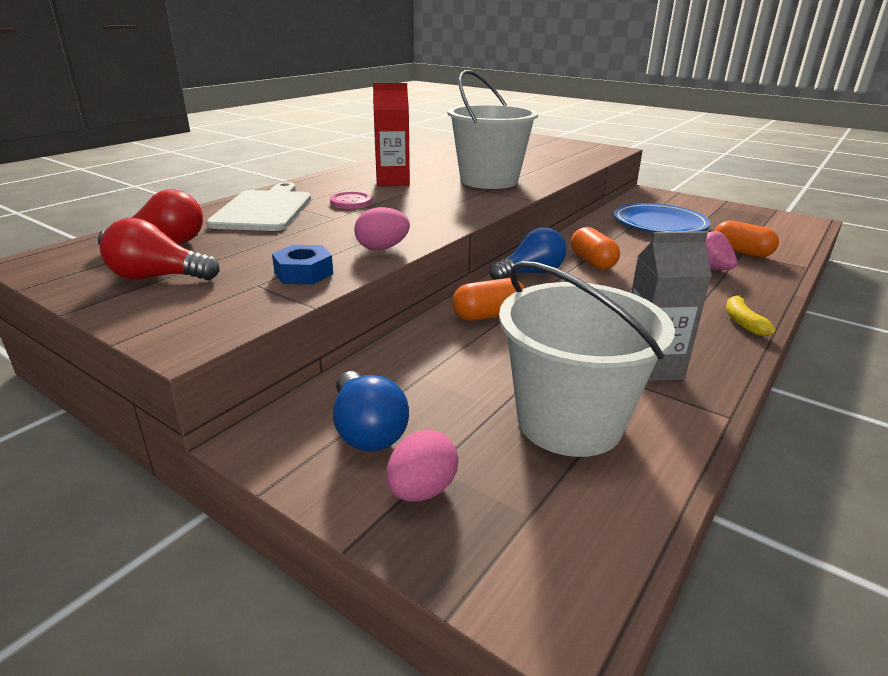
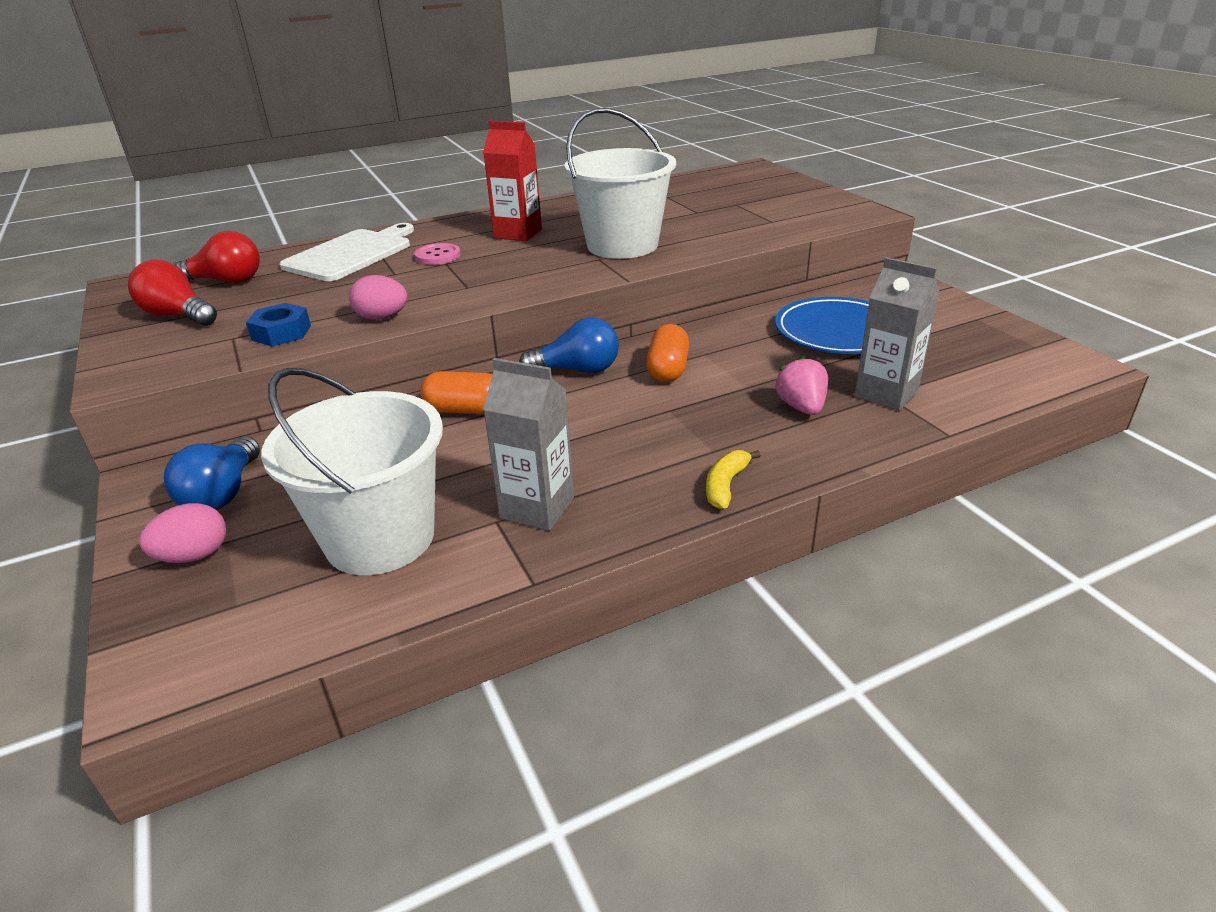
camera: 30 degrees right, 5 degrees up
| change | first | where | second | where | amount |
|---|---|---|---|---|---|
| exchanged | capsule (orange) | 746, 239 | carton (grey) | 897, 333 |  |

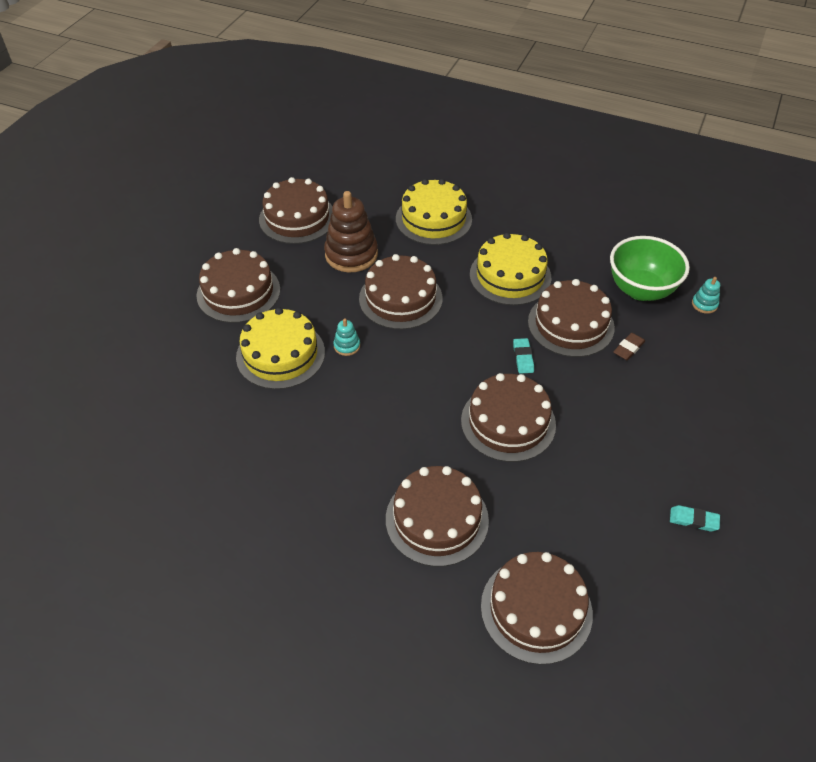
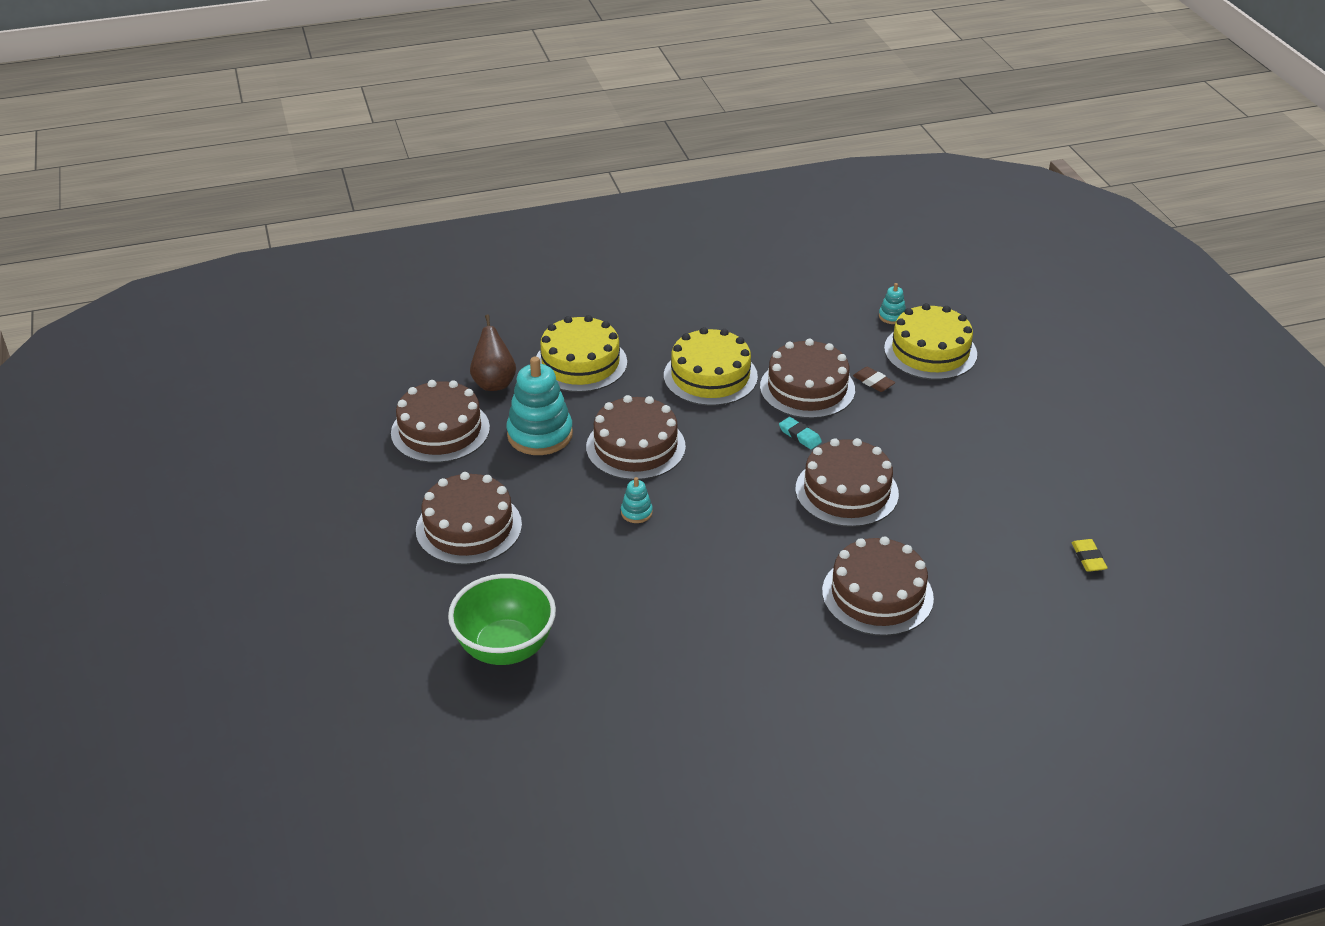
camera: 40 degrees left, 10 degrees down
| change | first | where | second | where | amount |
|---|---|---|---|---|---|
| relocated | bowl (green) | 650, 268 |  | 502, 619 |  |
| appeared |  |  | pear (brown) | 493, 352 |  |
| colour | stacking toy (brown) | 351, 232 | stacking toy (turquoise) | 540, 405 |  |
| spun | eraser (brown) | 629, 346 |  | 874, 379 | 45 degrees counterclockwise |
| relocated | cake (yellow) | 280, 348 |  | 930, 341 |  |
| appeared |  |  | eraser (yellow) | 1089, 555 |  |
| missing | cake (brown) | 537, 608 |  |  |  |
| missing | eraser (turquoise) | 695, 518 |  |  |  |

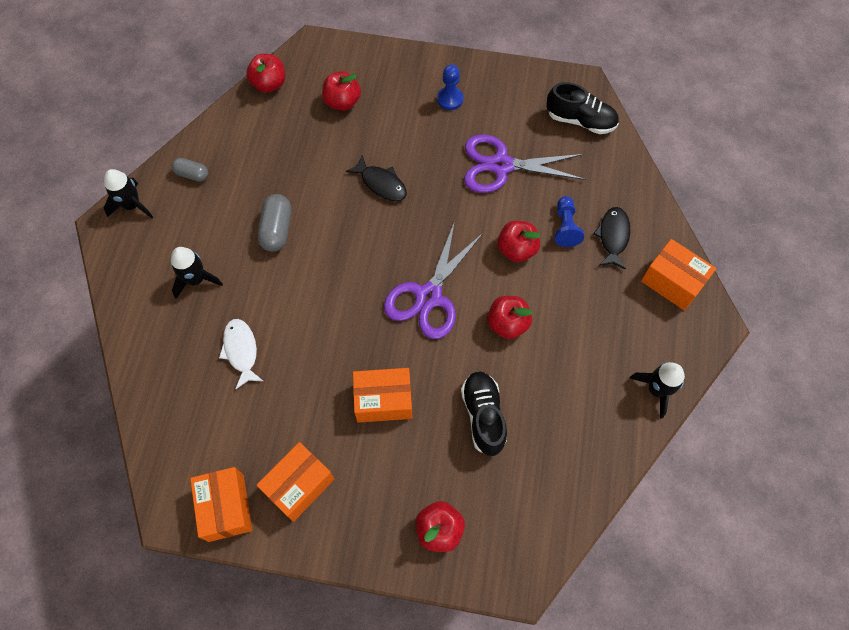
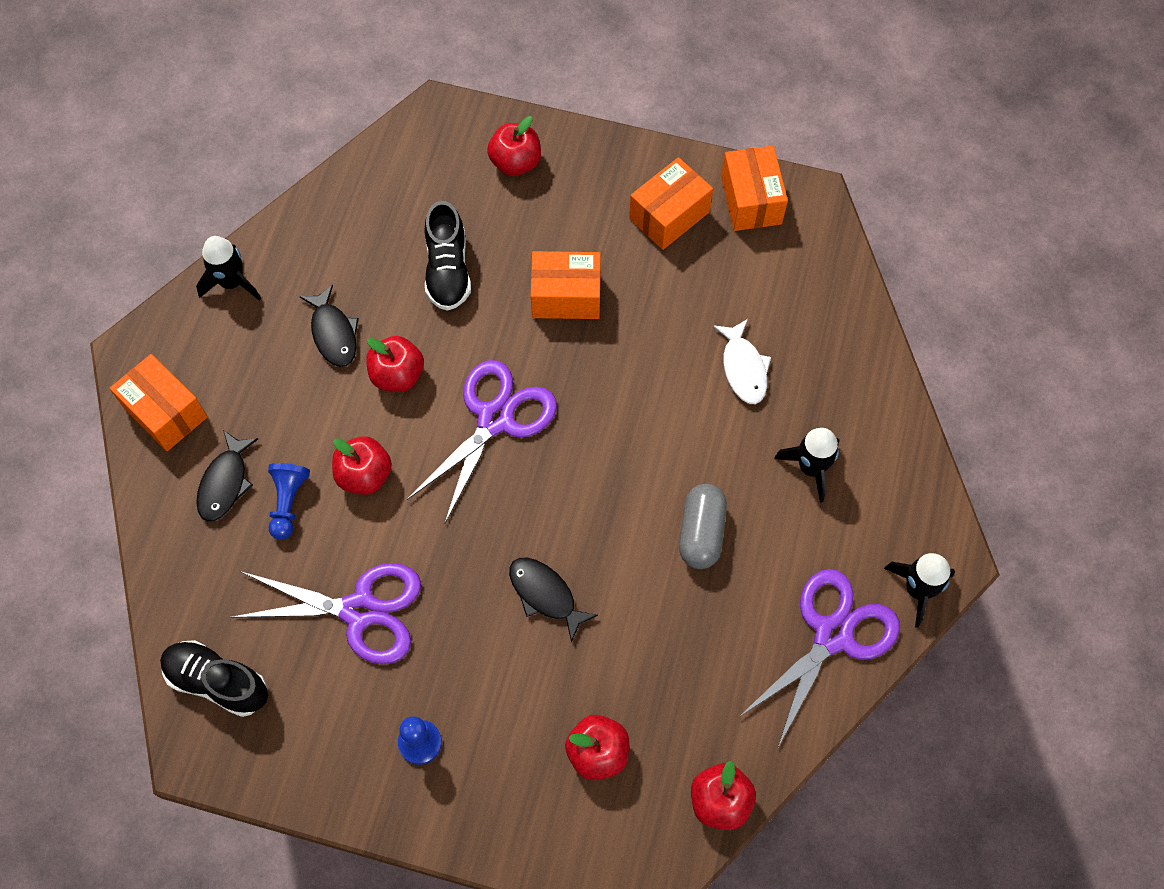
camera: 175 degrees left, 0 degrees up
| change | first | where | second | where | amount |
|---|---|---|---|---|---|
| appeared |  |  | fish (black) | 329, 326 |  |
| exchanged | capsule (grey) | 190, 170 | scissors (purple) | 819, 659 |  |

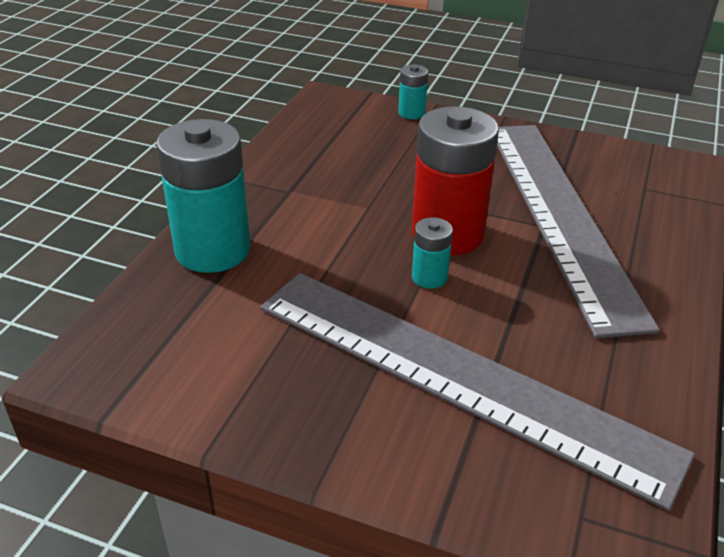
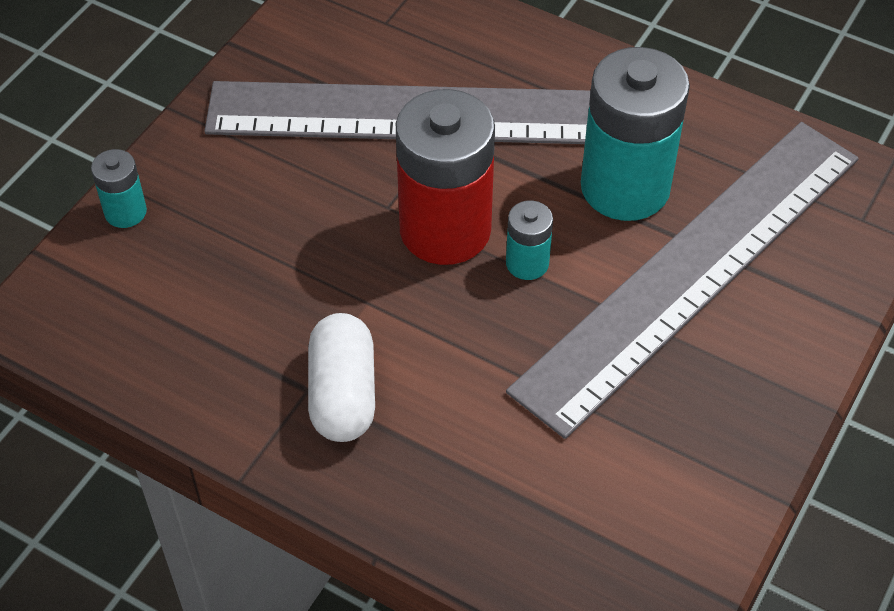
camera: 80 degrees left, 15 degrees up
| change | first | where | second | where | amount |
|---|---|---|---|---|---|
| appeared |  |  | capsule (white) | 341, 377 |  |
| relocated | battery (turquoise) | 203, 196 |  | 635, 134 |  |

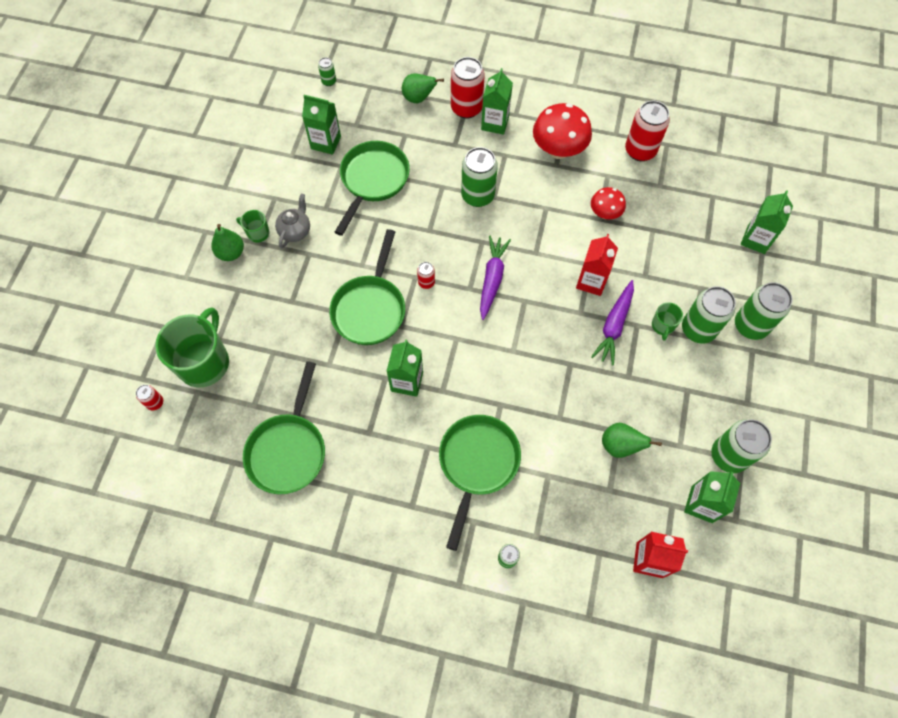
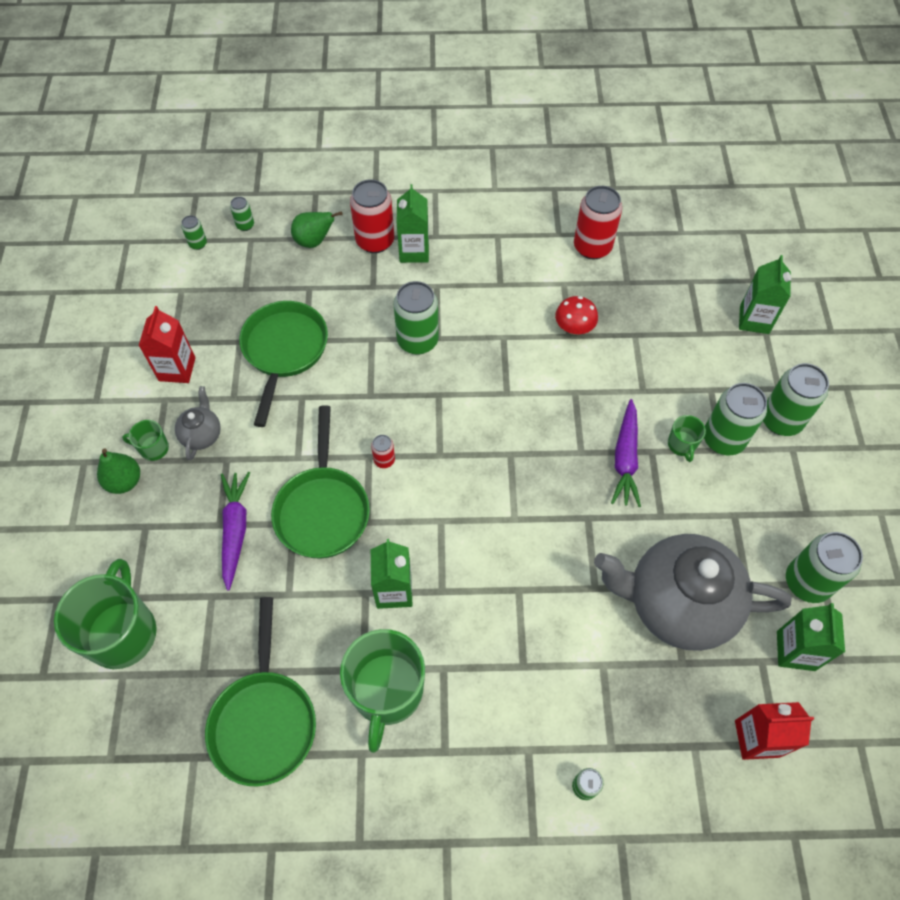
camera: 15 degrees left, 5 degrees down
| change | first | where | second | where | amount |
|---|---|---|---|---|---|
| relocated | carton (red) | 597, 265 |  | 167, 344 |  |
| relocated | carrot (purple) | 495, 278 |  | 235, 531 |  |
| appeared |  |  | can (green) | 242, 214 |  |
| appeared |  |  | mug (green) | 382, 691 |  |
| exchanged | pear (green) | 632, 440 | teapot (grey) | 692, 592 |  |
| missing | can (red) | 149, 397 |  |  |  |
| missing | carton (green) | 321, 125 |  |  |  |
| missing | pan (green) | 480, 483 |  |  |  |
| missing | mushroom (red) | 562, 131 |  |  |  |

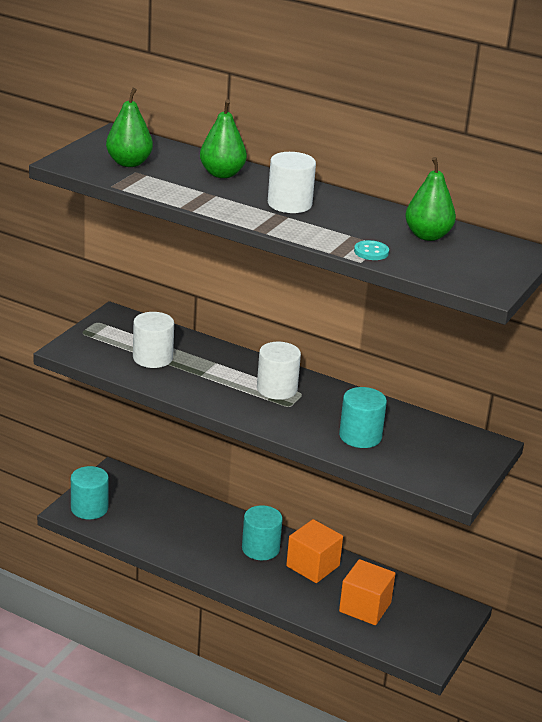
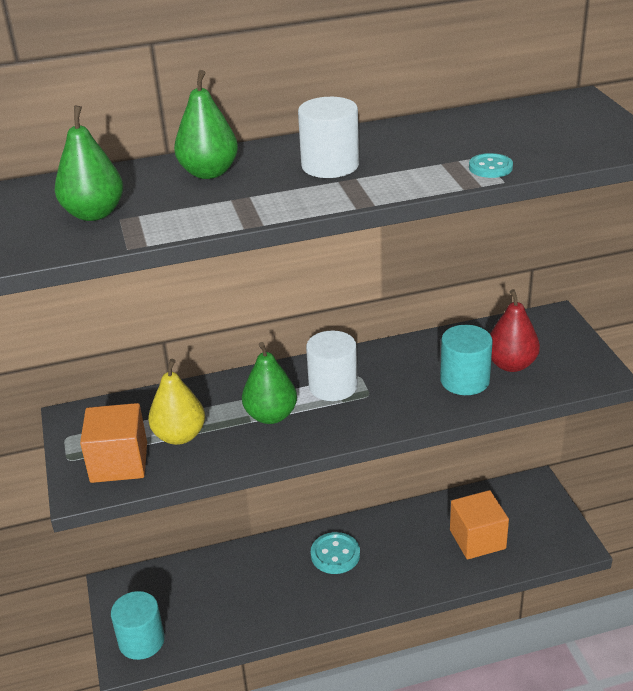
camera: 40 degrees left, 5 degrees up
| change | first | where | second | where | amount |
|---|---|---|---|---|---|
| relocated | cube (orange) | 314, 551 |  | 113, 443 |  |
| exchanged | cylinder (white) | 153, 340 | pear (yellow) | 176, 402 |  |
| relocated | pear (green) | 430, 199 |  | 269, 383 |  |
| exchanged | cylinder (turquoise) | 262, 532 | button (turquoise) | 335, 553 |  |
| appeared |  |  | pear (red) | 515, 330 |  |

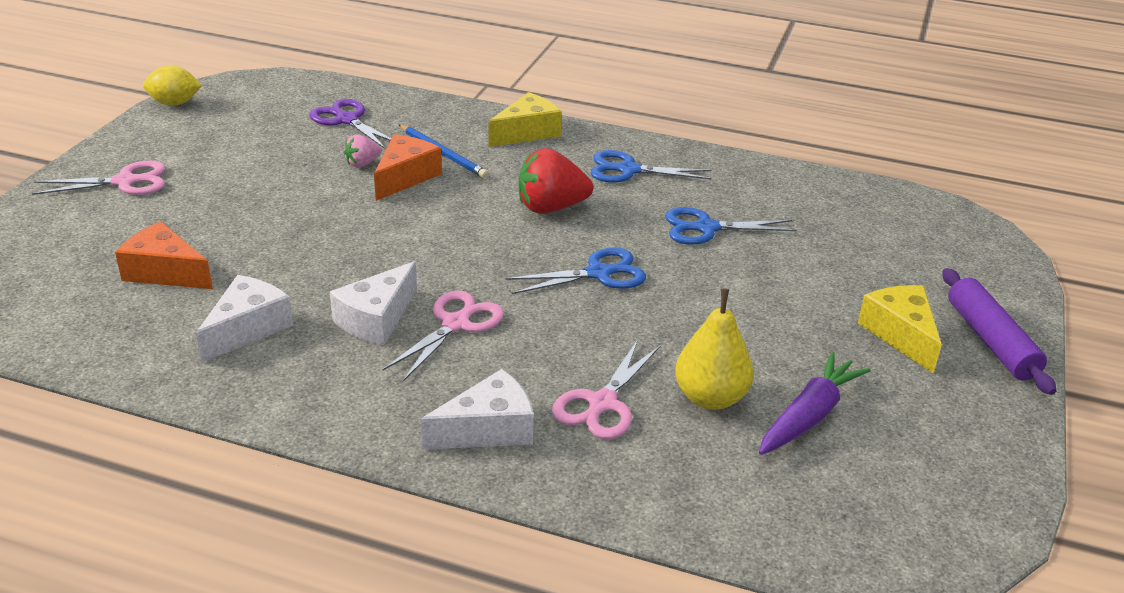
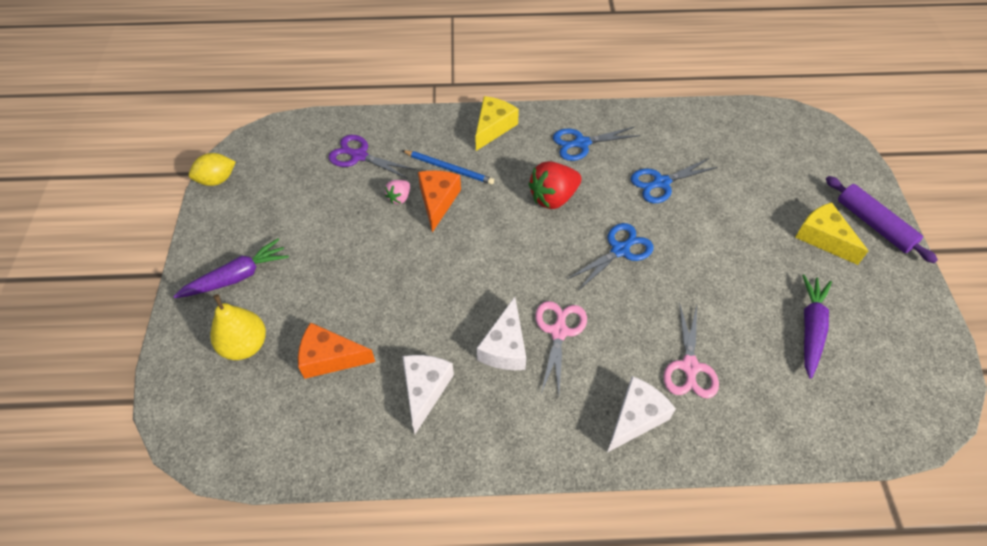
camera: 20 degrees left, 20 degrees up
| change | first | where | second | where | amount |
|---|---|---|---|---|---|
| exchanged | scissors (pink) | 98, 178 | carrot (purple) | 231, 268 |  |
| relocated | pear (yellow) | 714, 349 |  | 238, 327 |  |

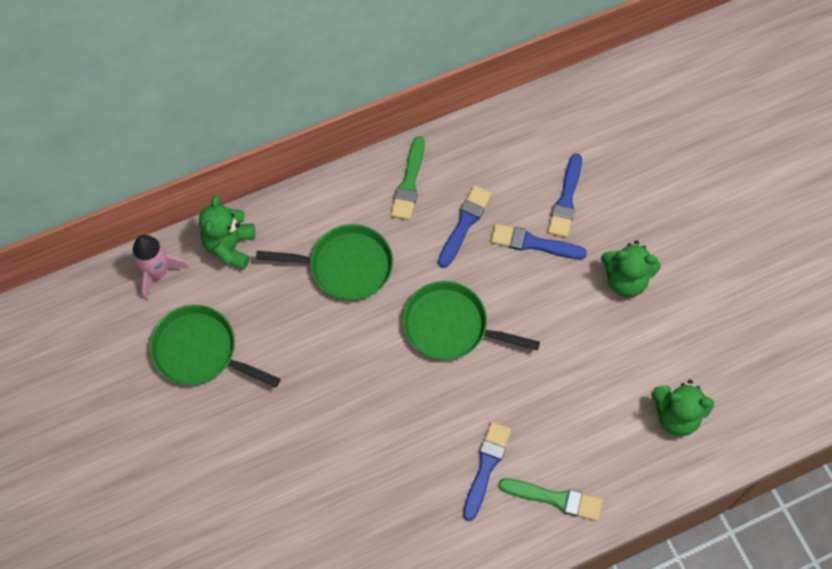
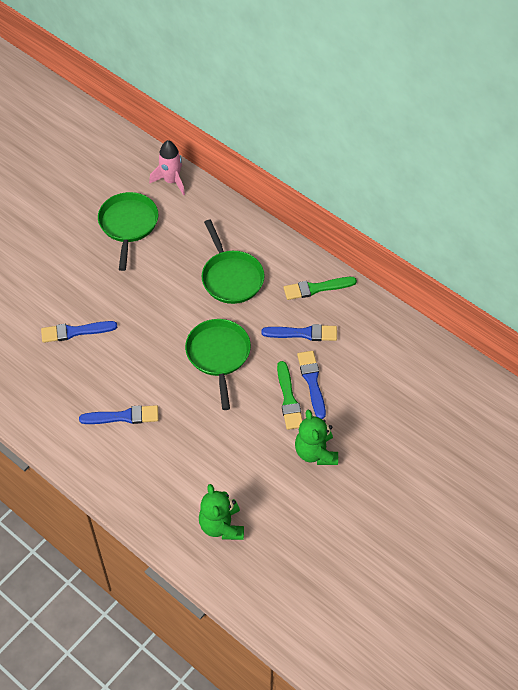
camera: 65 degrees right, 10 degrees down
| change | first | where | second | where | amount |
|---|---|---|---|---|---|
| relocated | brush (blue) | 565, 195 |  | 79, 332 |  |
| relocated | brush (green) | 551, 499 |  | 290, 395 |  |
| missing | teddy bear (green) | 227, 232 |  |  |  |

